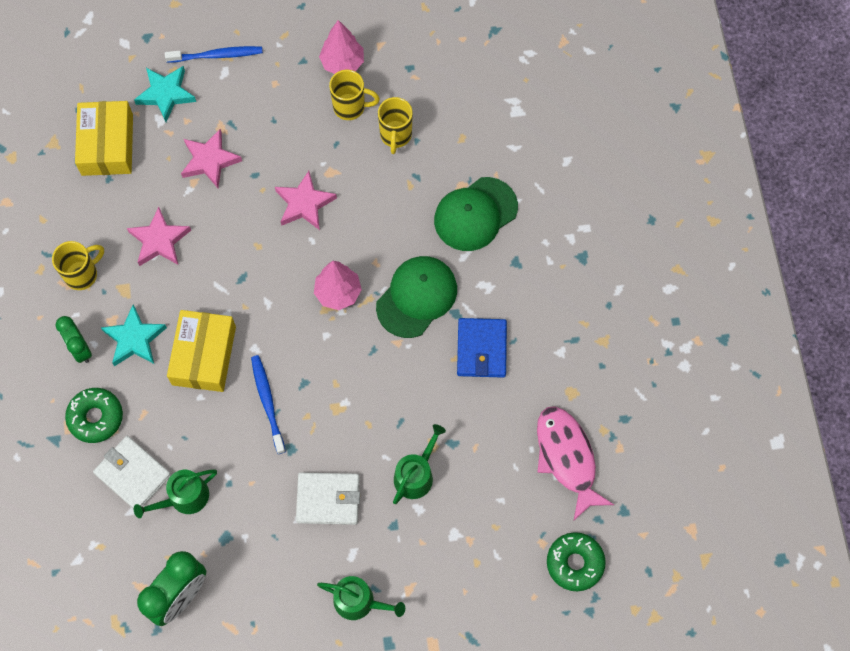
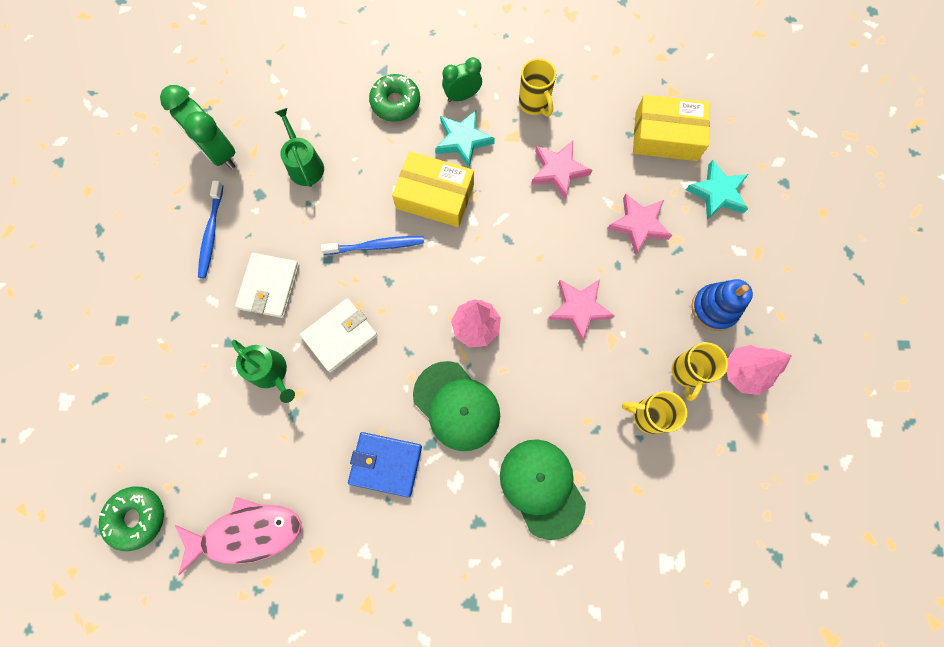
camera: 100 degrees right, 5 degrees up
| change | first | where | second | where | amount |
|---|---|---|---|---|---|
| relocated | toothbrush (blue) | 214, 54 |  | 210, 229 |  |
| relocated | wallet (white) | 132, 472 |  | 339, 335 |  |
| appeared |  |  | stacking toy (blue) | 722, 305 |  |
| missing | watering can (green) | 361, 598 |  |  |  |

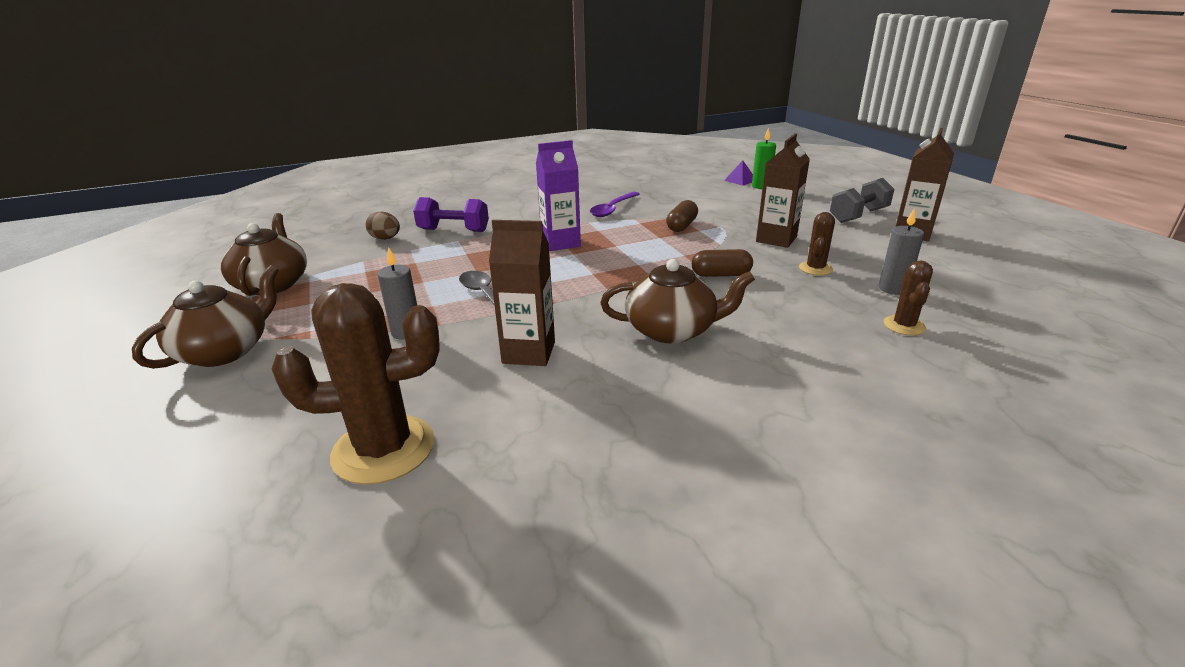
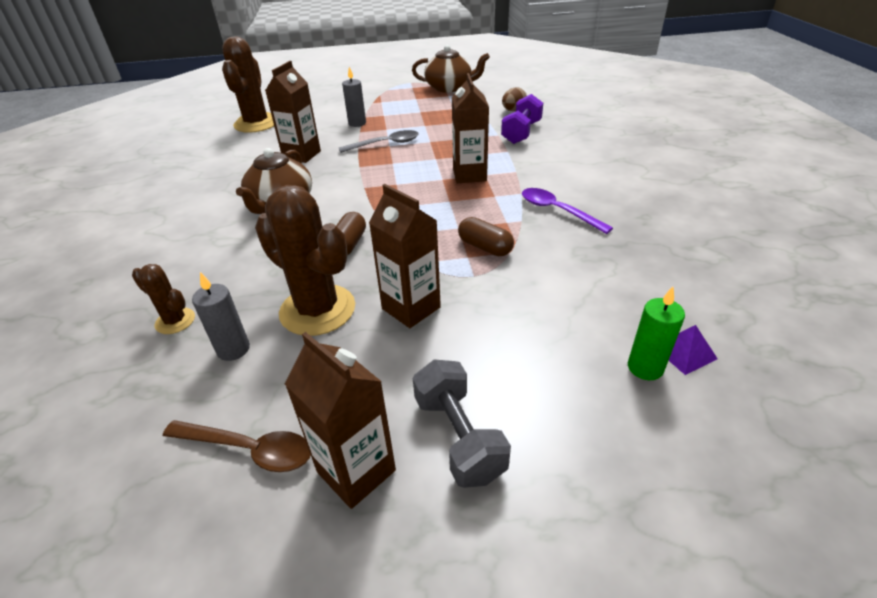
camera: 105 degrees right, 10 degrees up
| change | first | where | second | where | amount |
|---|---|---|---|---|---|
| appeared |  |  | spoon (brown) | 237, 446 |  |
| size | cactus (brown) | 817, 243 |  | 305, 260 | x1.99 |
| colour | carton (purple) | 558, 195 | carton (brown) | 470, 128 |  |
| missing | teapot (brown) | 205, 317 |  |  |  |

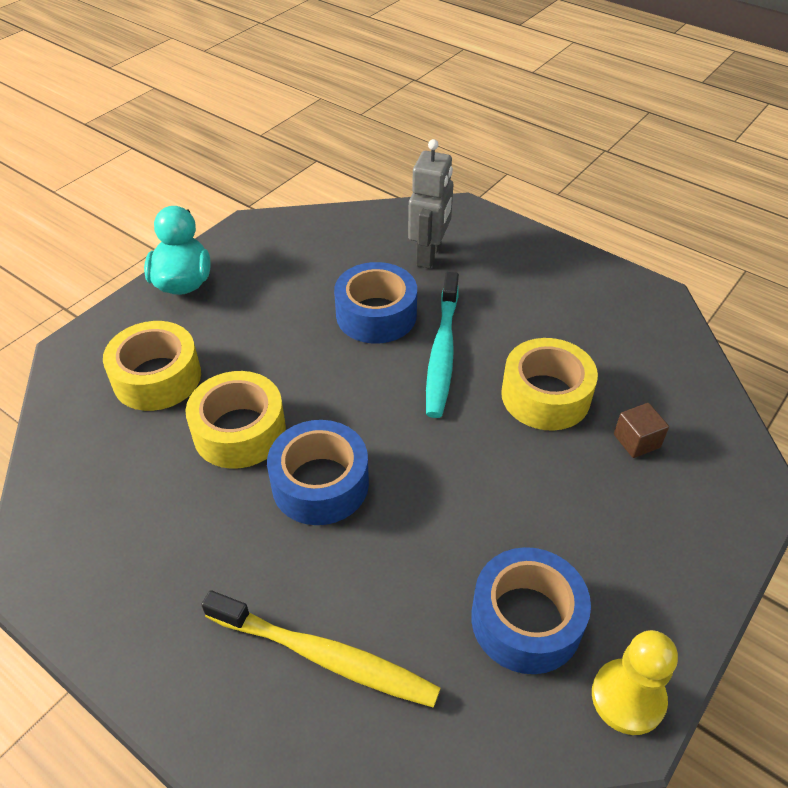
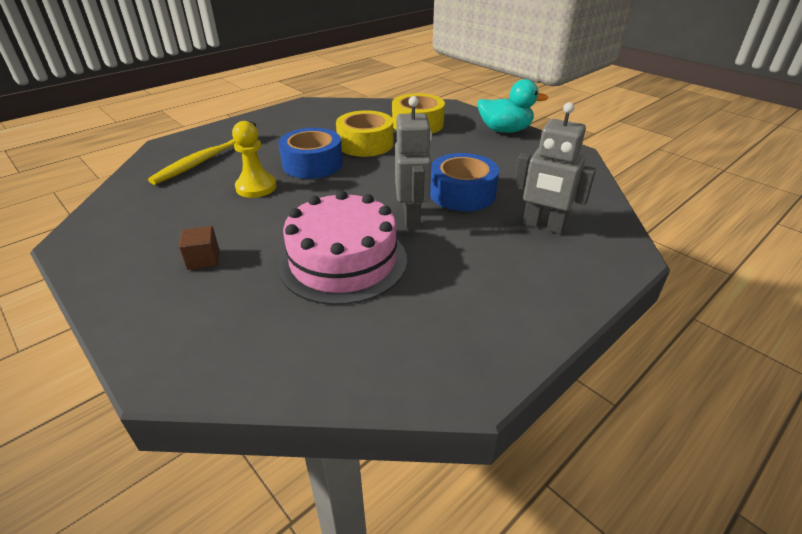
camera: 100 degrees right, 10 degrees down
| change | first | where | second | where | amount |
|---|---|---|---|---|---|
| relocated | cube (brown) | 641, 430 |  | 199, 248 |  |
| relocated | pawn (yellow) | 635, 682 |  | 254, 159 |  |
| exchanged | tape (yellow) | 549, 384 | cake (pink) | 342, 248 |  |
| exchanged | toothbrush (turquoise) | 442, 345 | robot (grey) | 413, 162 |  |
| missing | tape (blue) | 531, 610 |  |  |  |

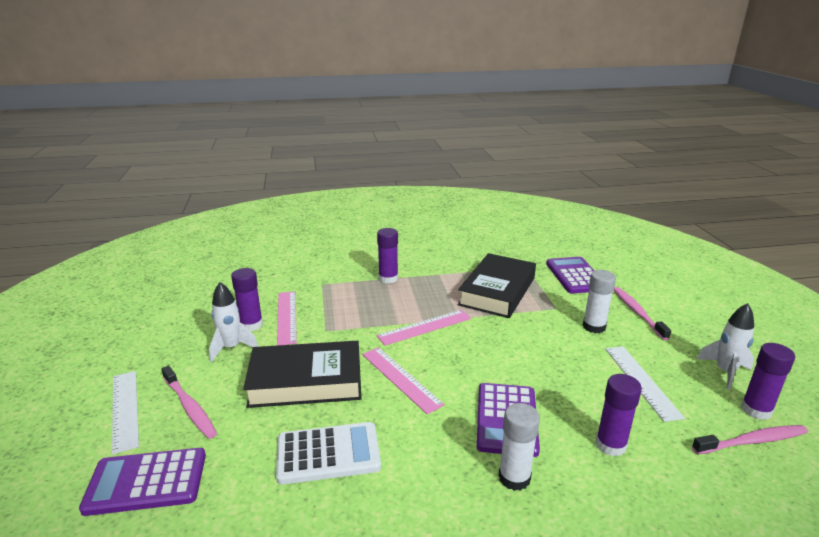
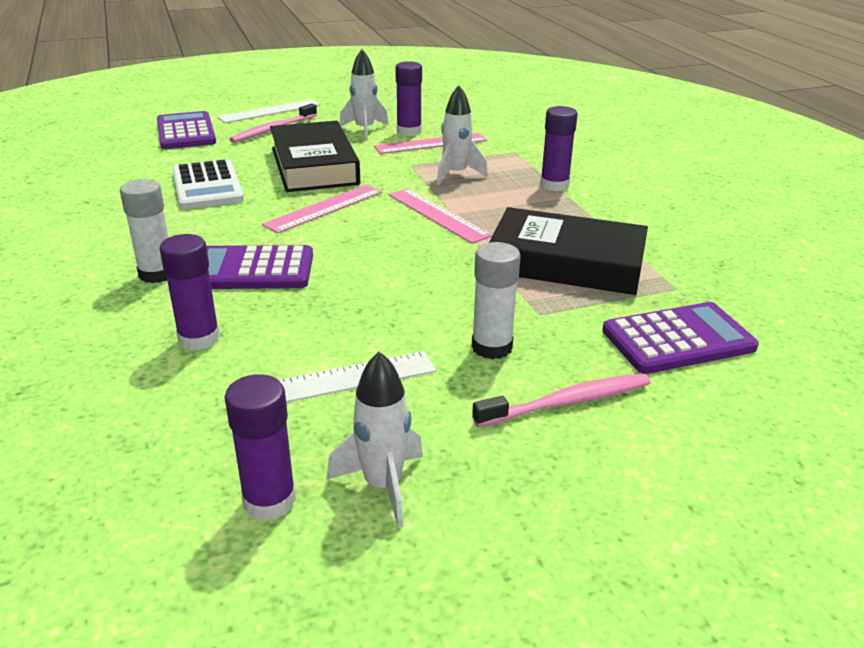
camera: 80 degrees right, 5 degrees up
| change | first | where | second | where | amount |
|---|---|---|---|---|---|
| appeared |  |  | rocket (white) | 462, 135 |  |
| missing | toothbrush (pink) | 750, 439 |  |  |  |

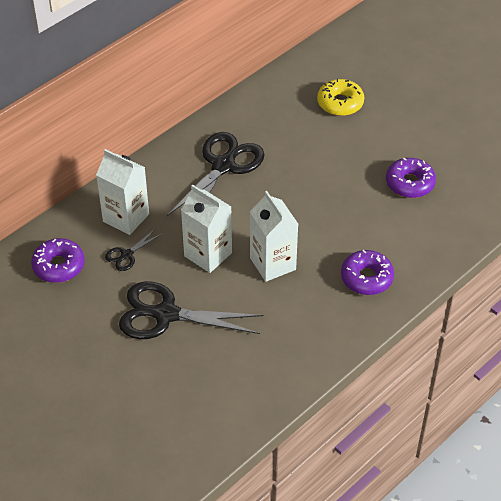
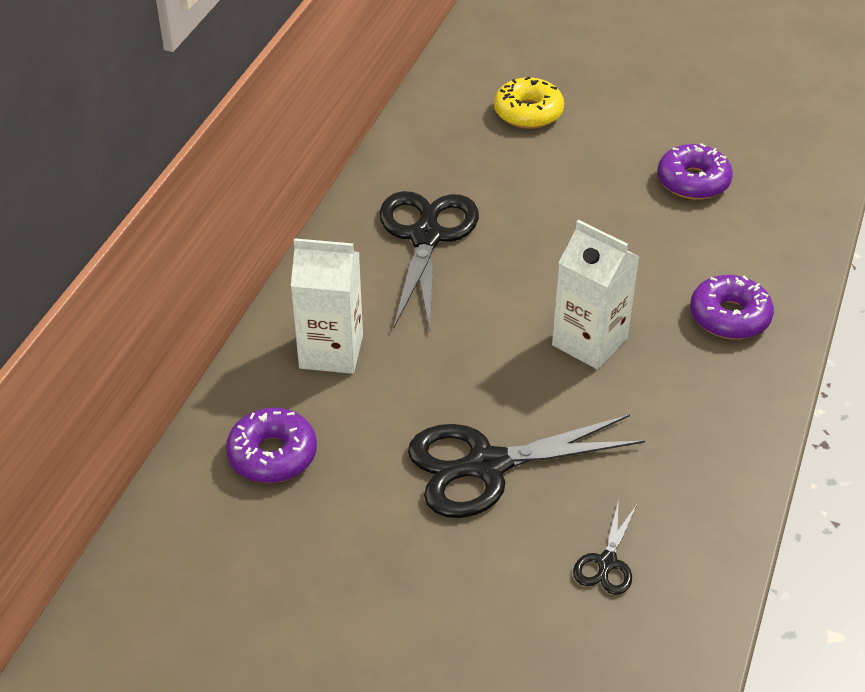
camera: 25 degrees left, 5 degrees down
| change | first | where | second | where | amount |
|---|---|---|---|---|---|
| relocated | scissors (black) | 134, 249 |  | 605, 547 |  |
| missing | carton (white) | 206, 229 |  |  |  |

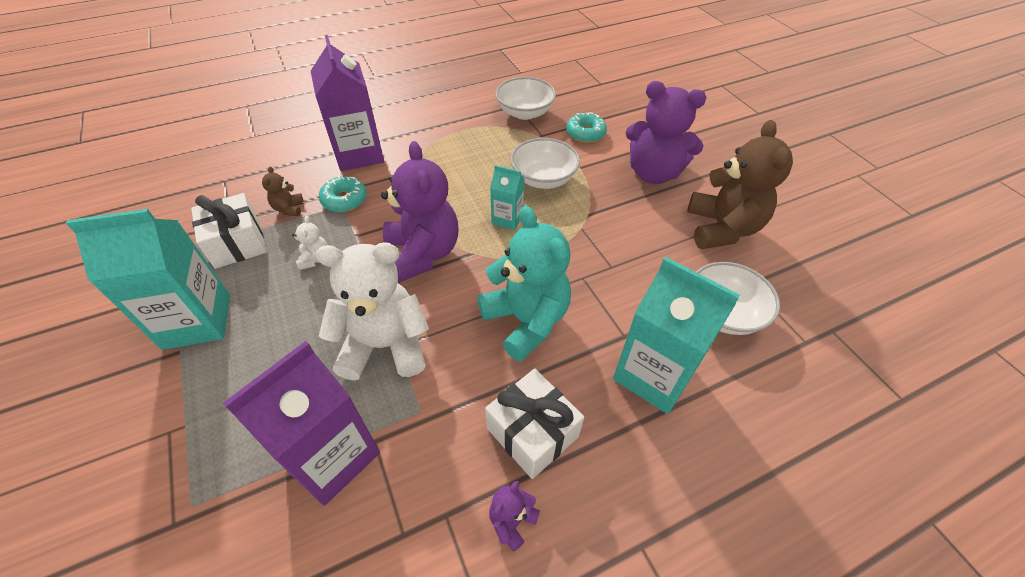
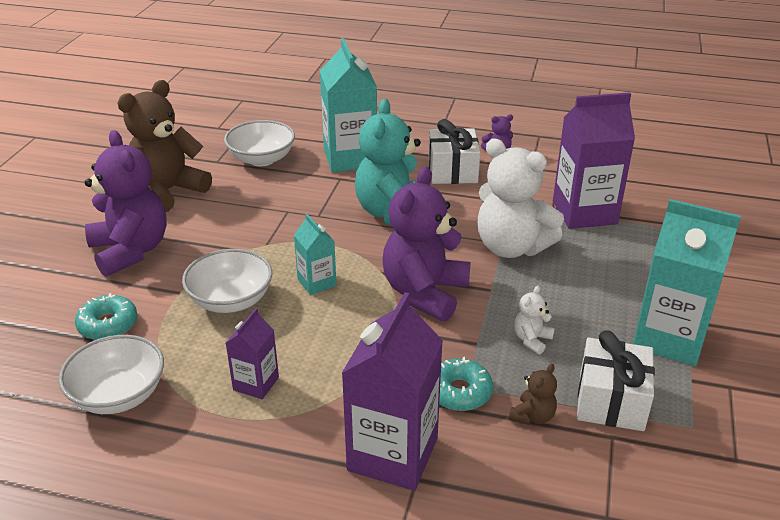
camera: 140 degrees left, 15 degrees down
| change | first | where | second | where | amount |
|---|---|---|---|---|---|
| appeared |  |  | carton (purple) | 252, 353 |  |

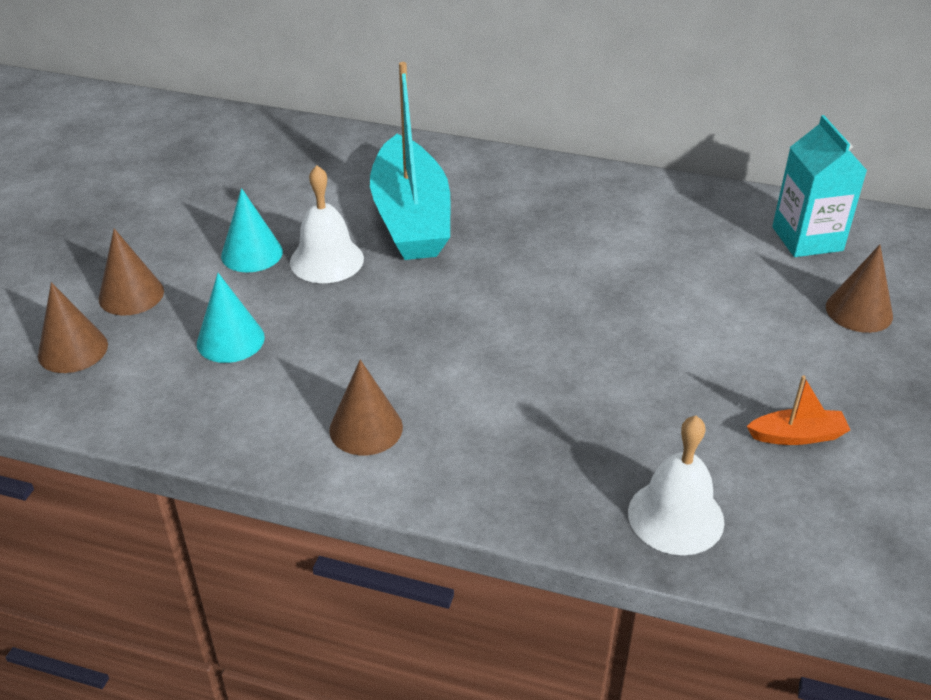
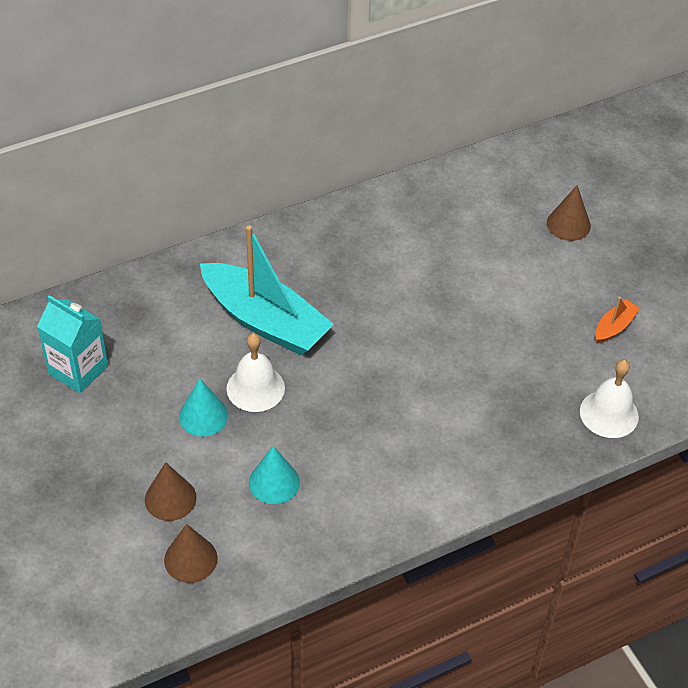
camera: 45 degrees left, 10 degrees up
| change | first | where | second | where | amount |
|---|---|---|---|---|---|
| relocated | carton (turquoise) | 819, 186 |  | 72, 344 |  |
| missing | cone (brown) | 366, 407 |  |  |  |

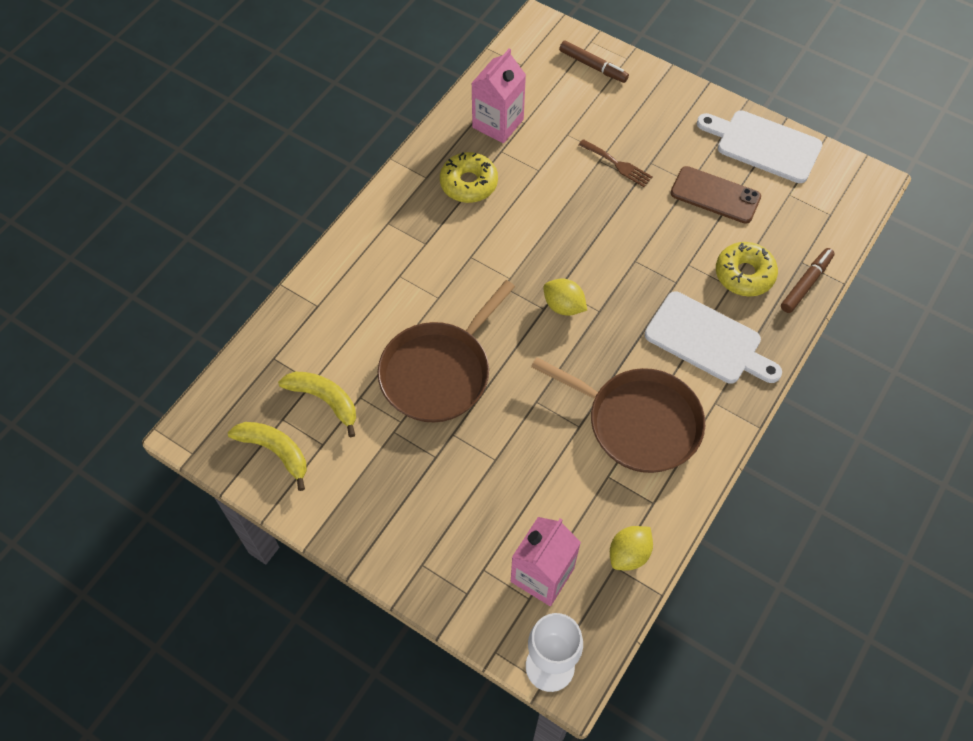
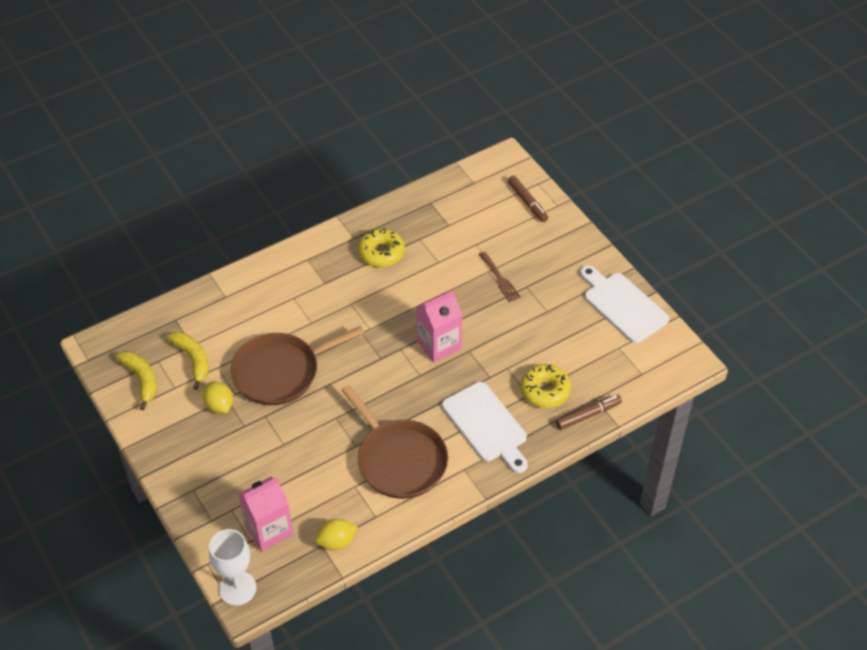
camera: 25 degrees right, 10 degrees down
| change | first | where | second | where | amount |
|---|---|---|---|---|---|
| relocated | lemon (yellow) | 565, 297 |  | 218, 398 |  |
| relocated | carton (pink) | 498, 95 |  | 439, 326 |  |
| missing | phone (brown) | 715, 195 |  |  |  |

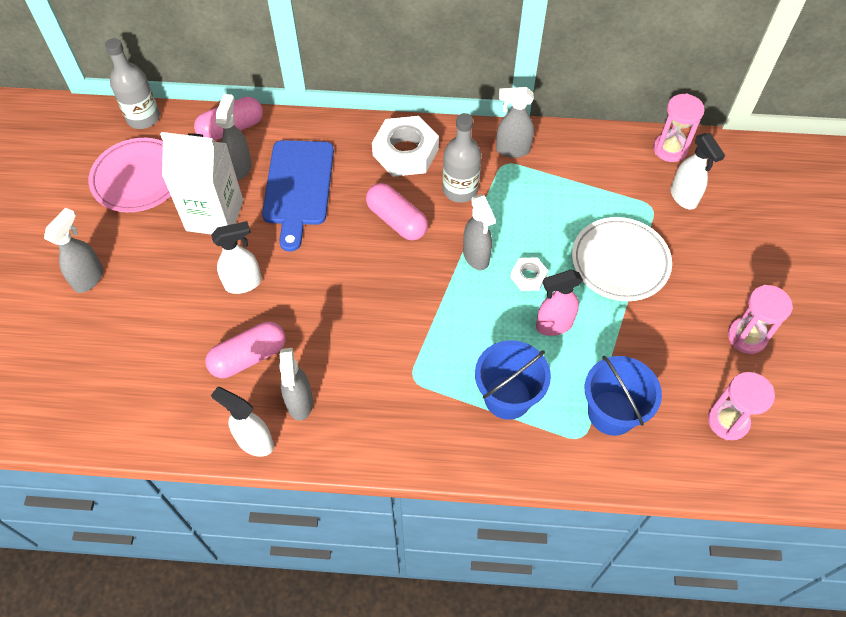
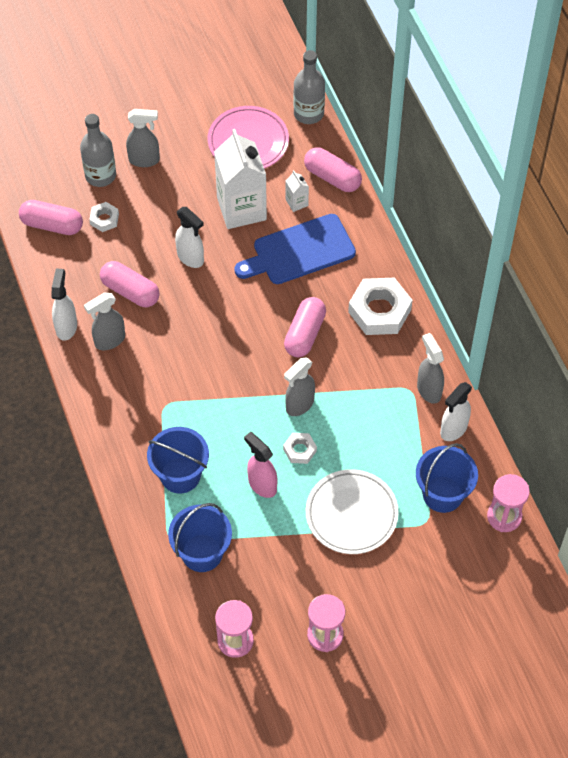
camera: 65 degrees right, 0 degrees up
| change | first | where | second | where | amount |
|---|---|---|---|---|---|
| appeared |  |  | capsule (pink) | 51, 217 |  |
| relocated | bottle (grey) | 462, 158 |  | 98, 150 |  |
| appeared |  |  | nut (white) | 104, 217 |  |
| exchanged | spray bottle (grey) | 234, 137 | carton (white) | 297, 191 |  |
| appeared |  |  | bucket (blue) | 447, 478 |  |
| relocated | spray bottle (white) | 698, 171 |  | 456, 411 |  |

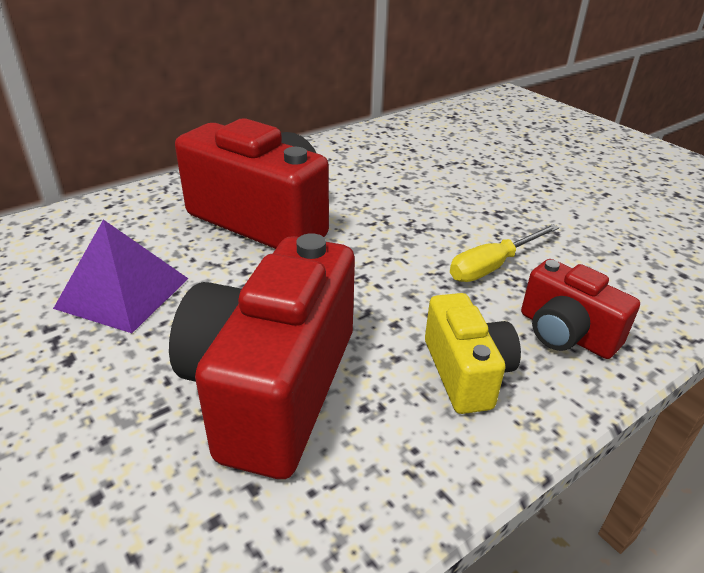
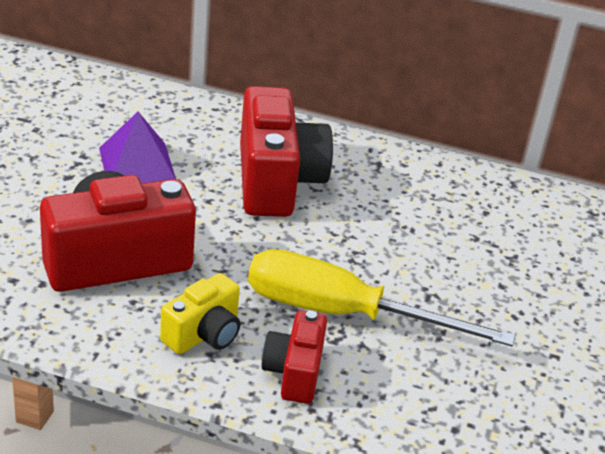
camera: 50 degrees right, 0 degrees up
| change | first | where | second | where | amount |
|---|---|---|---|---|---|
| size | screwdriver (yellow) | 504, 253 |  | 381, 298 | x1.97 |

